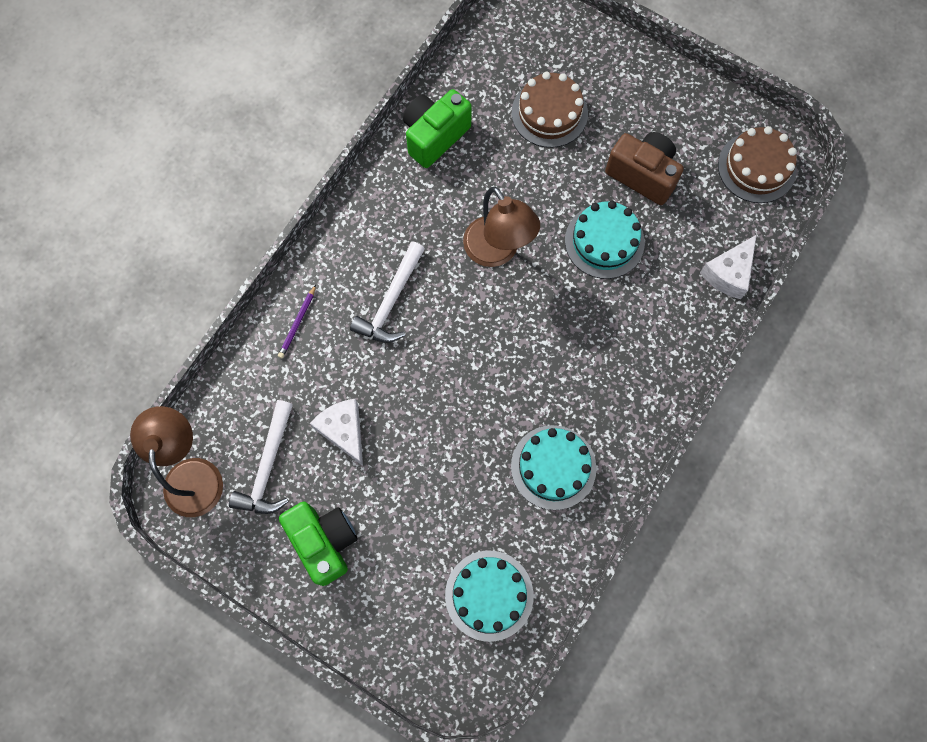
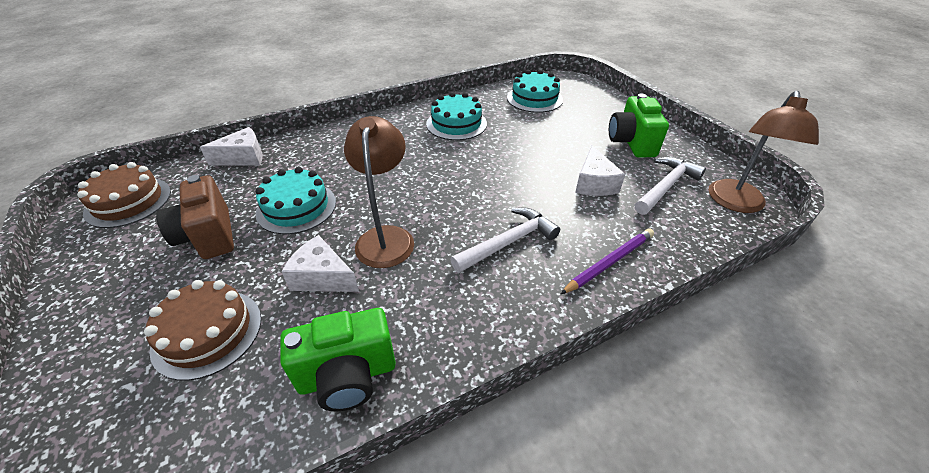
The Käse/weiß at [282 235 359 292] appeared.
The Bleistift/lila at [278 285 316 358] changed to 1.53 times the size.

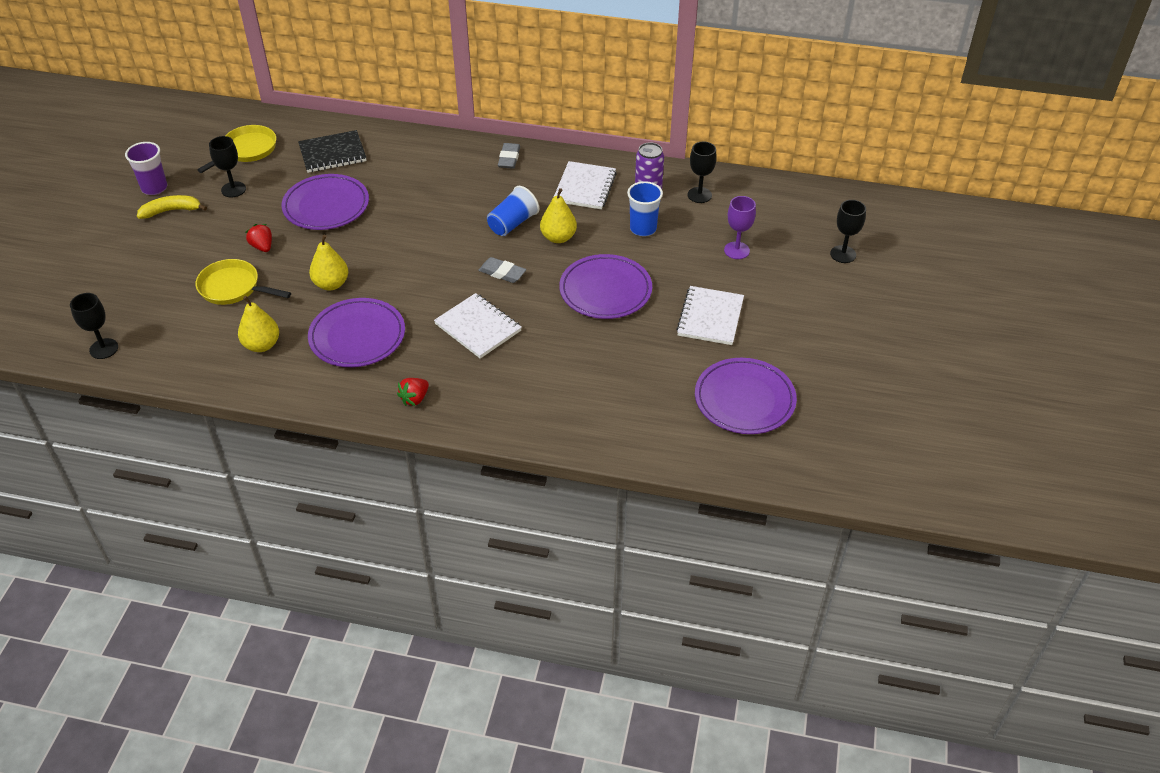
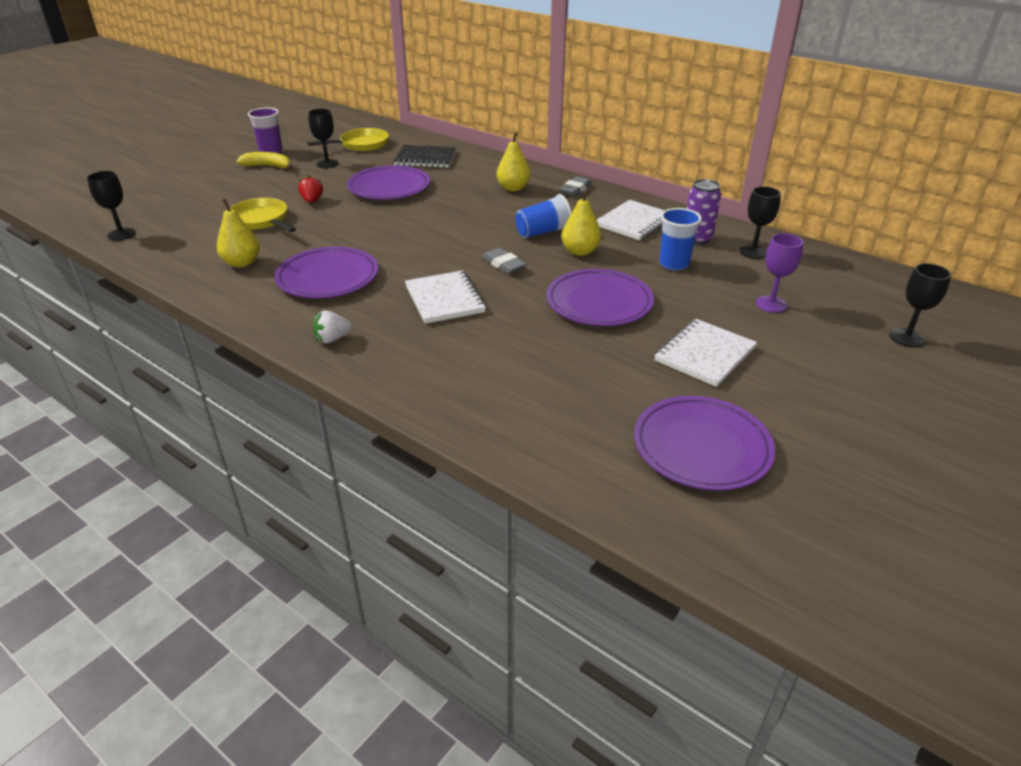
The Birne/gelb moved from [309 235 348 290] to [497 132 531 192].
The Erdbeere/rot at [397 378 429 406] became the Erdbeere/weiß at [313 311 352 343].

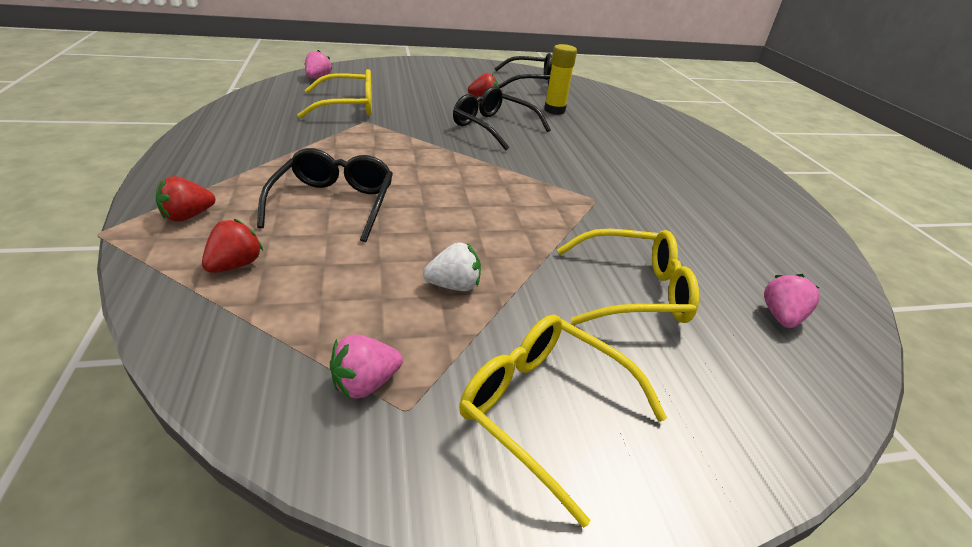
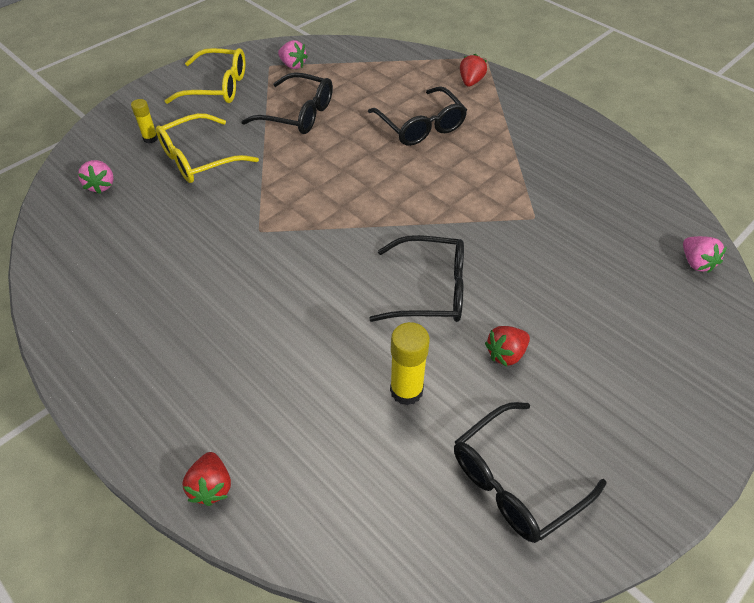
The Brille/gelb at [298 69 372 118] disappeared.
The Klebestift/gelb at [131 99 158 143] appeared.
The Erdbeere/rot moved from [202 219 263 273] to [183 452 231 506].
The Erdbeere/weiß at [423 242 481 291] was replaced by the Brille/schwarz at [241 72 333 134].
The Erdbeere/rosa at [330 334 403 398] turned 105 degrees clockwise.

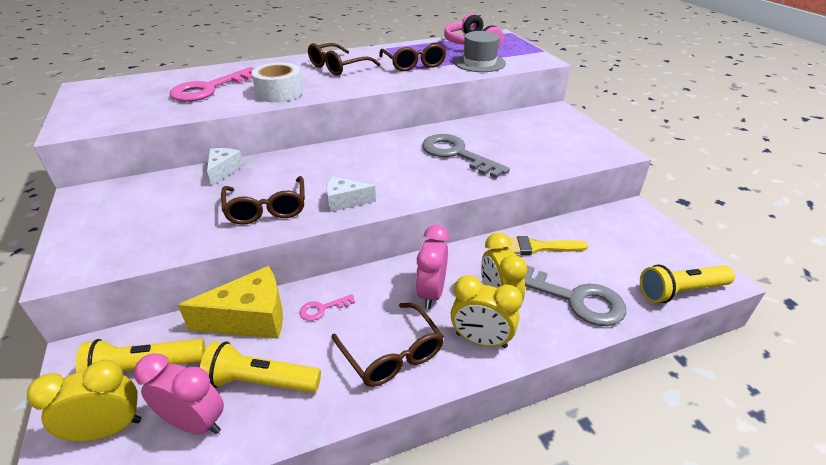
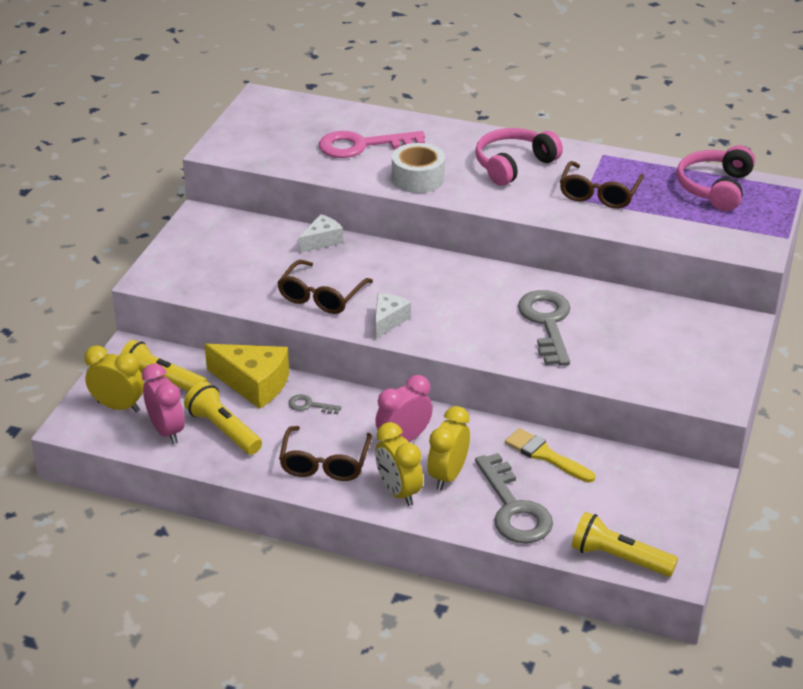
The Hut/grau at [454 31 506 72] disappeared.
The Brille/braun at [308 43 380 76] was replaced by the Kopfhörer/rosa at [475 128 563 186].
The Schlüssel/rosa at [300 294 355 321] became the Schlüssel/grau at [288 394 342 414].
The Käse/weiß at [326 176 376 212] turned 75 degrees clockwise.

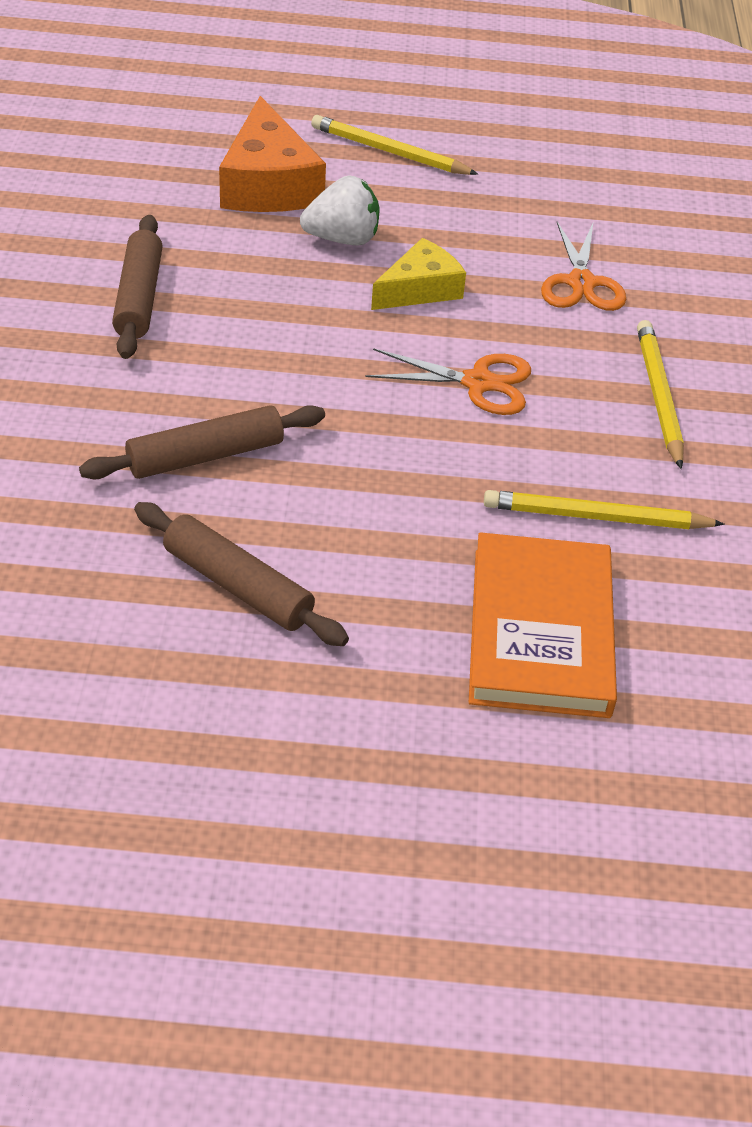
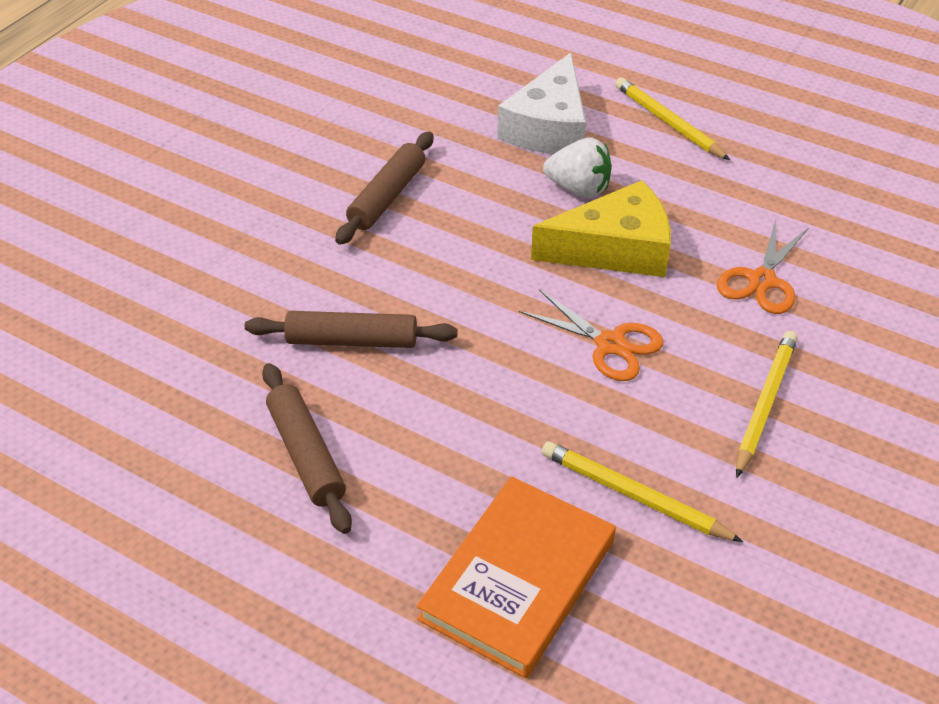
The Käse/orange at [219 96 326 212] became the Käse/weiß at [497 52 586 154].
The Käse/gelb at [371 238 466 310] changed to 1.58 times the size.

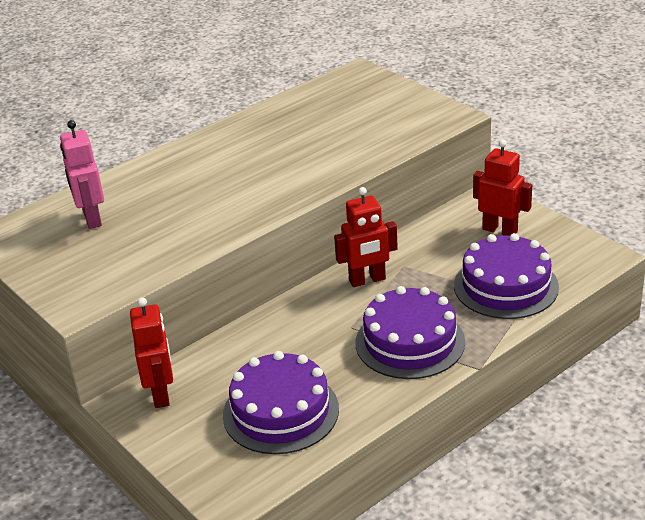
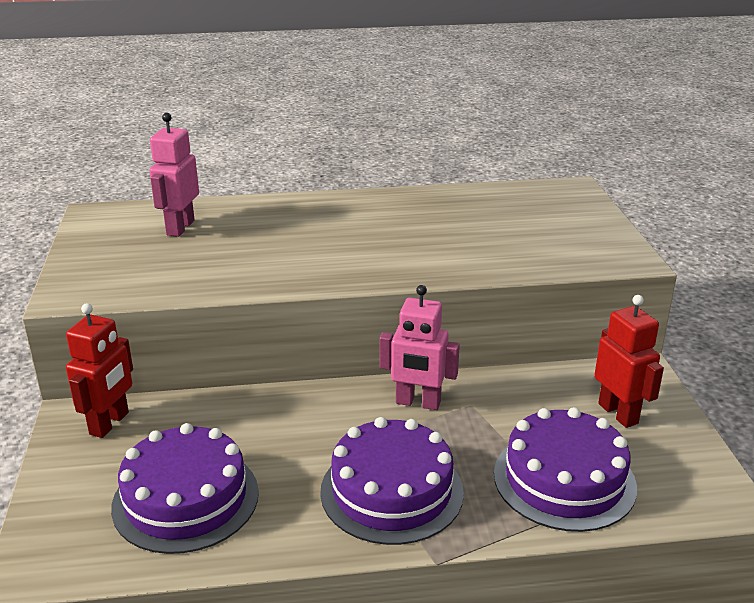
The Roboter/rot at [334 187 398 287] became the Roboter/rosa at [380 285 460 410].

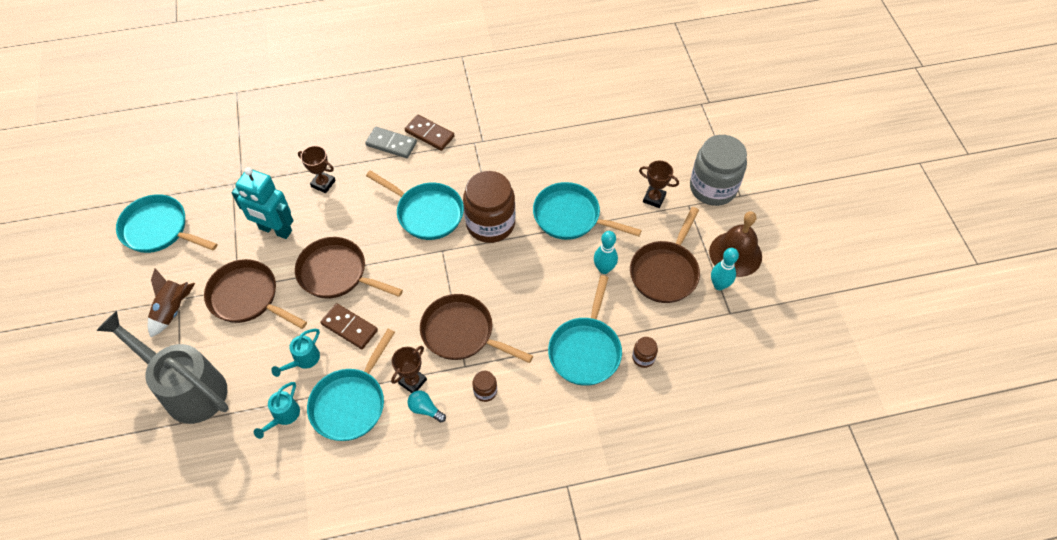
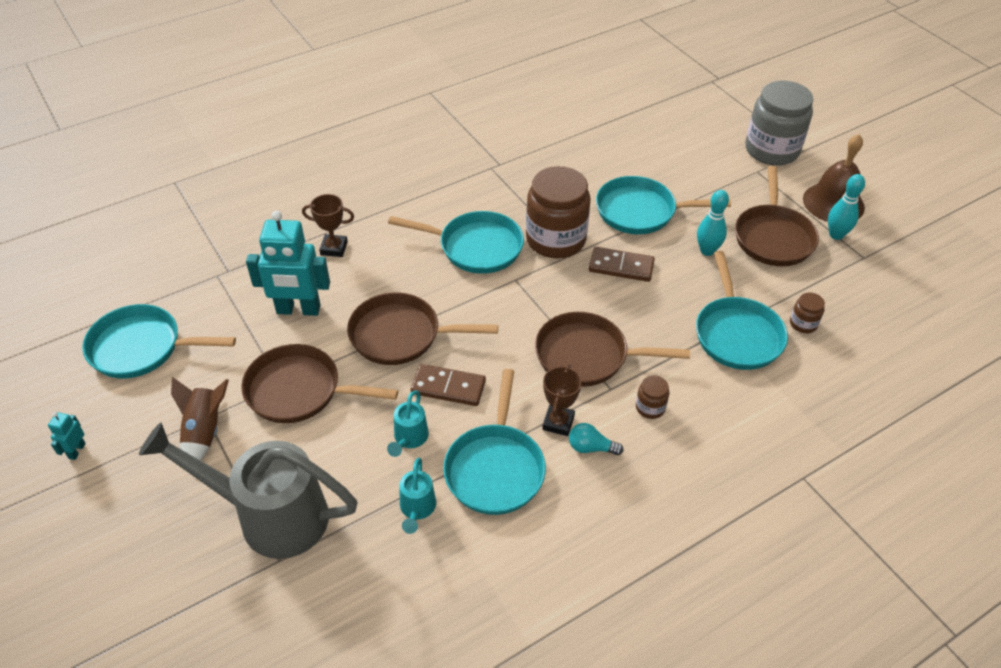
The Dominostein/grau at [365 127 417 158] disappeared.
The Pokal/braun at [639 161 679 208] disappeared.
The Roboter/türkis at [48 412 86 460] appeared.
The Dominostein/braun moved from [405 115 455 151] to [589 247 655 282].

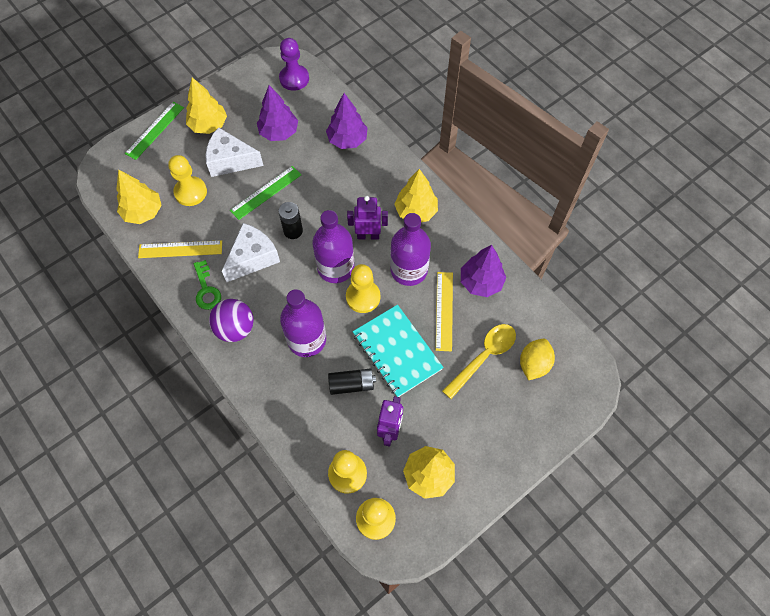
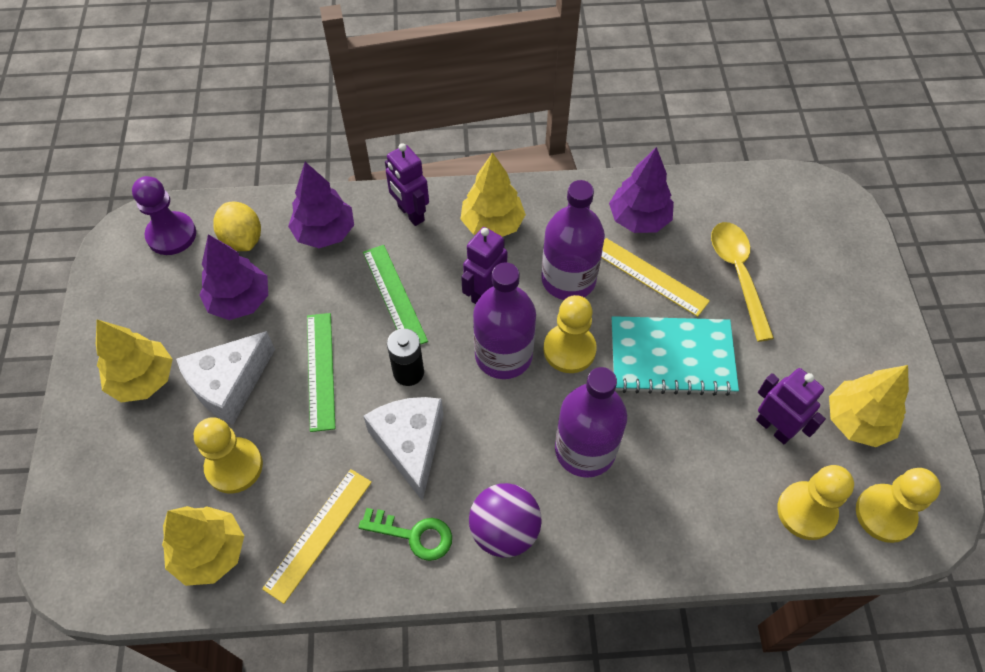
The Batterie/schwarz at [328 368 376 395] disappeared.
The Roboter/lila at [385 143 429 226] appeared.
The Lineal/grün moved from [125 102 184 160] to [363 245 428 345].
The Zitrone/gelb moved from [520 338 555 380] to [213 202 261 251].

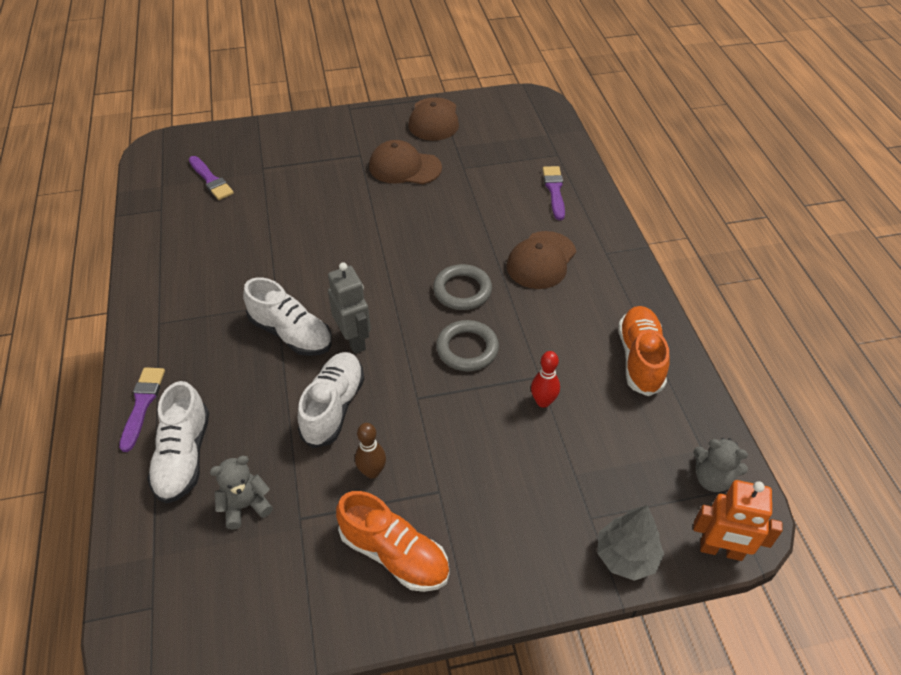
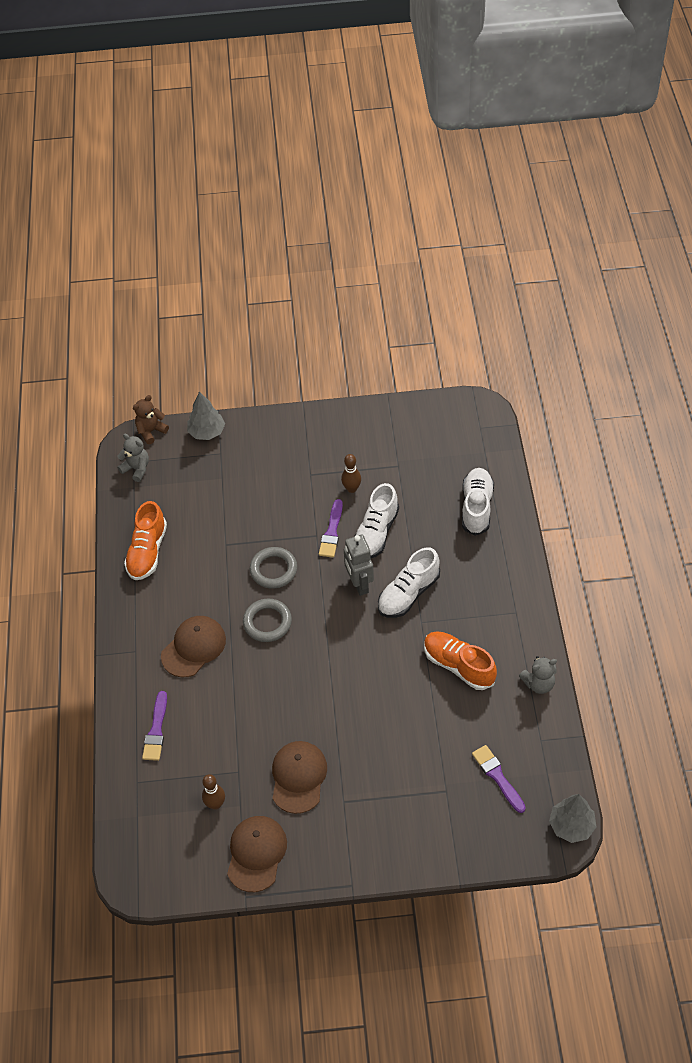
The Bowlingkegel/rot at [531 351 560 408] disappeared.
The Bowlingkegel/braun at [202 774 225 810] appeared.
The Baum/grau at [549 794 596 843] appeared.
The Pinsel/lila moved from [119 367 165 452] to [319 499 343 558].
The Teddybär/grau moved from [210 456 273 530] to [519 656 557 694].
The Schuh/orange moved from [336 491 449 592] to [424 631 497 690].
The Roboter/orange at [693 480 783 561] was replaced by the Teddybär/braun at [133 395 169 444].
The Schuh/weiß at [243 277 332 356] turned 90 degrees counterclockwise.
The Kappe/braun at [369 140 442 184] turned 105 degrees counterclockwise.

